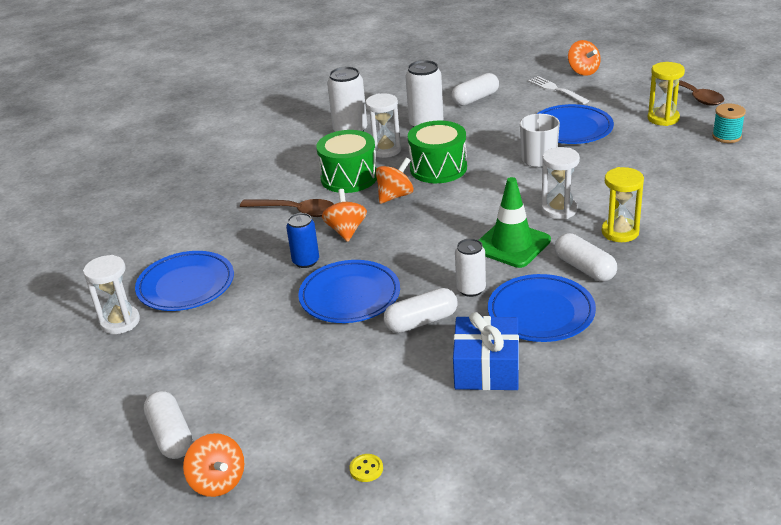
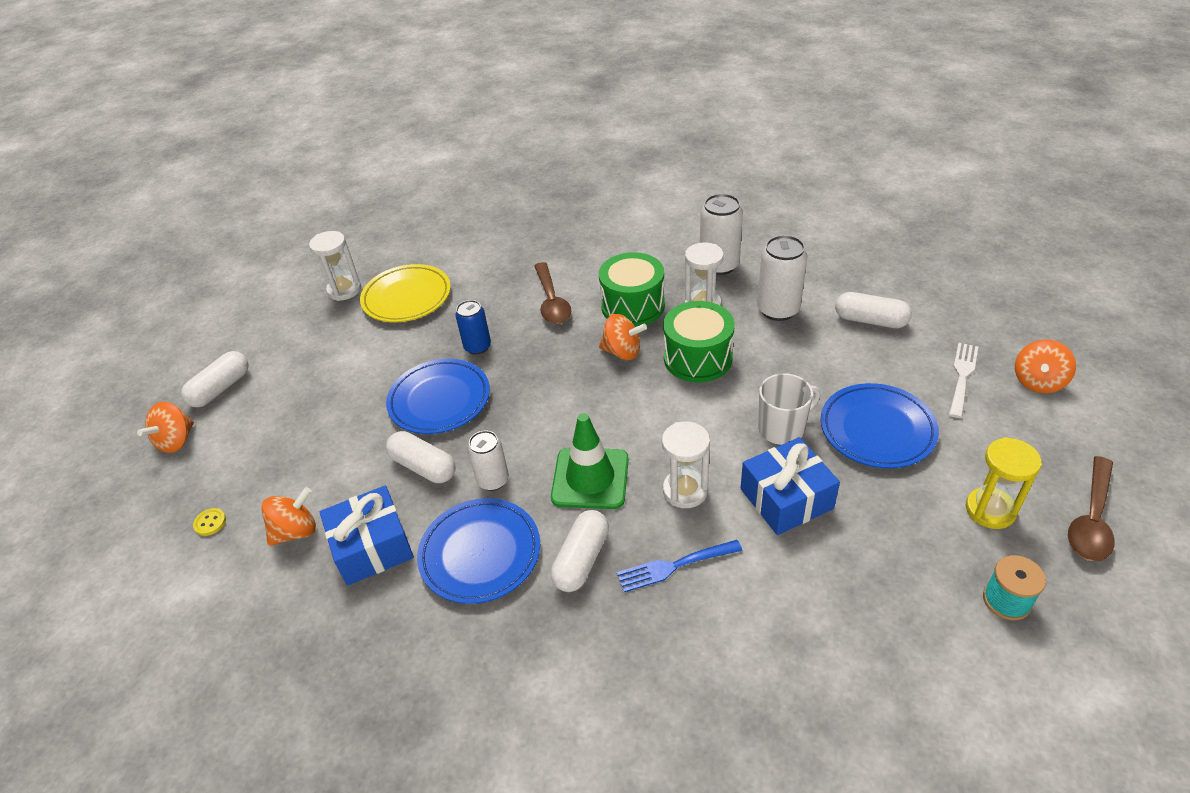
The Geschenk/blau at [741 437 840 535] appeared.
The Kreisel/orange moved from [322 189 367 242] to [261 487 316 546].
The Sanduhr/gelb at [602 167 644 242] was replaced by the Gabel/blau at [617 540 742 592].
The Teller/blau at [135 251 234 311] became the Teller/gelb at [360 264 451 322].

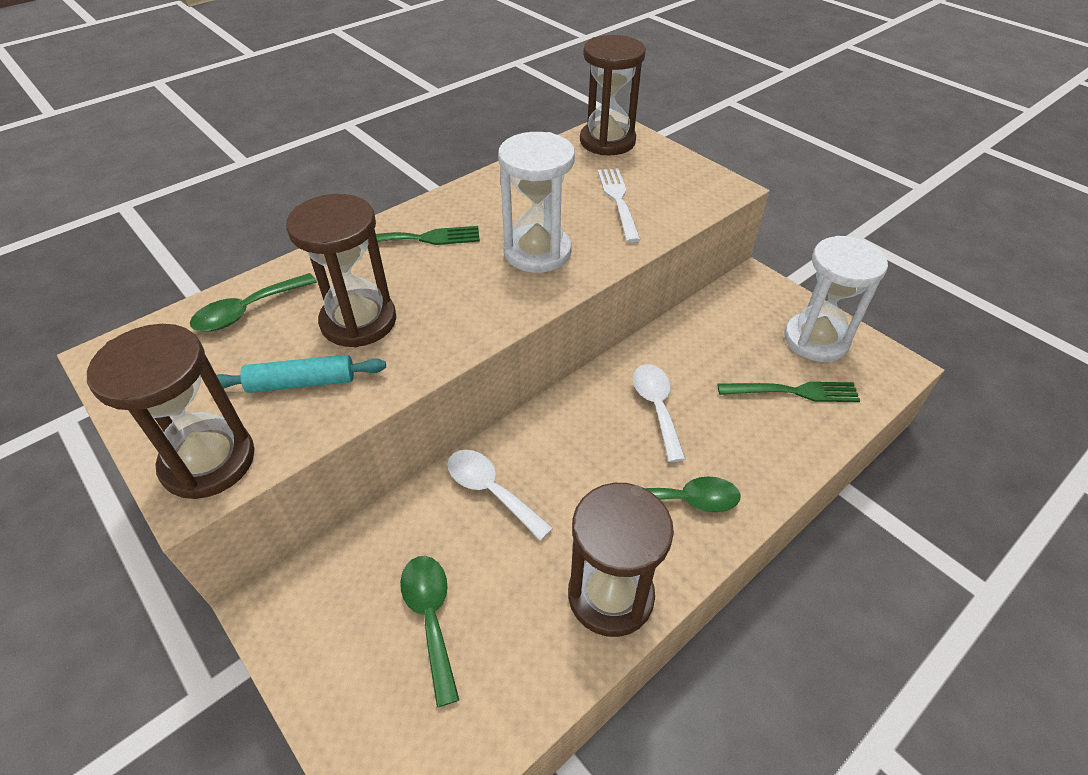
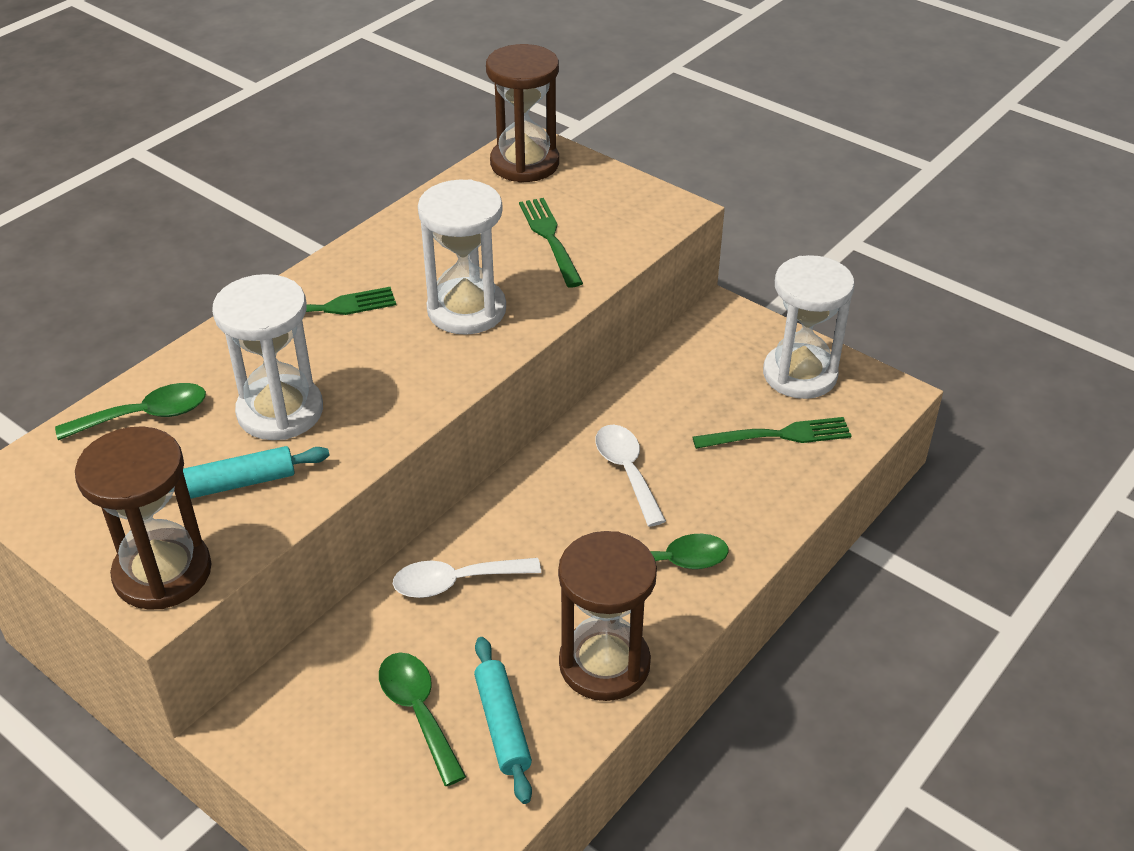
The Nudelholz/türkis at [474 637 532 804] appeared.
The Sanduhr/braun at [286 194 396 347] became the Sanduhr/weiß at [212 274 323 440].
The Gabel/weiß at [597 168 641 243] became the Gabel/grün at [519 198 583 287].
The Löffel/grün at [190 273 317 332] turned 150 degrees counterclockwise.
The Löffel/weiß at [447 450 553 541] turned 45 degrees counterclockwise.

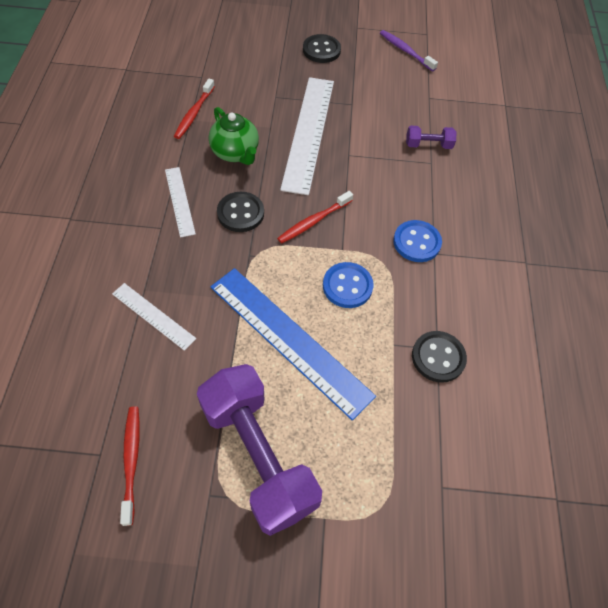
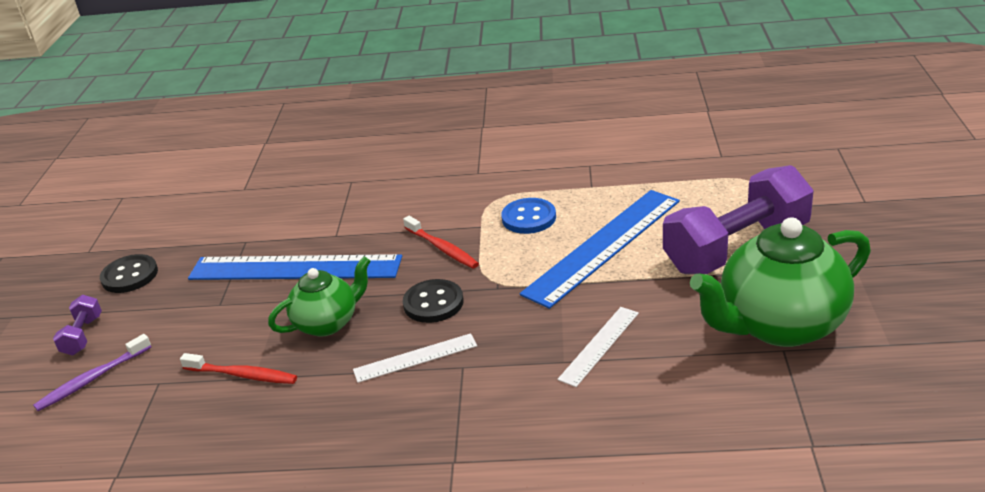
The Knopf/blau at [393 220 442 262] disappeared.
The Knopf/schwarz at [412 331 467 383] disappeared.
The Zahnbürste/lila moved from [380 30 438 71] to [33 334 151 411].
The Hantel/lila moved from [406 126 457 149] to [53 295 102 355].
The Zahnbürste/rot at [120 406 140 526] was replaced by the Teekanne/grün at [690 217 871 347].
The Lineal/weiß at [280 77 334 195] became the Lineal/blau at [188 254 402 280].

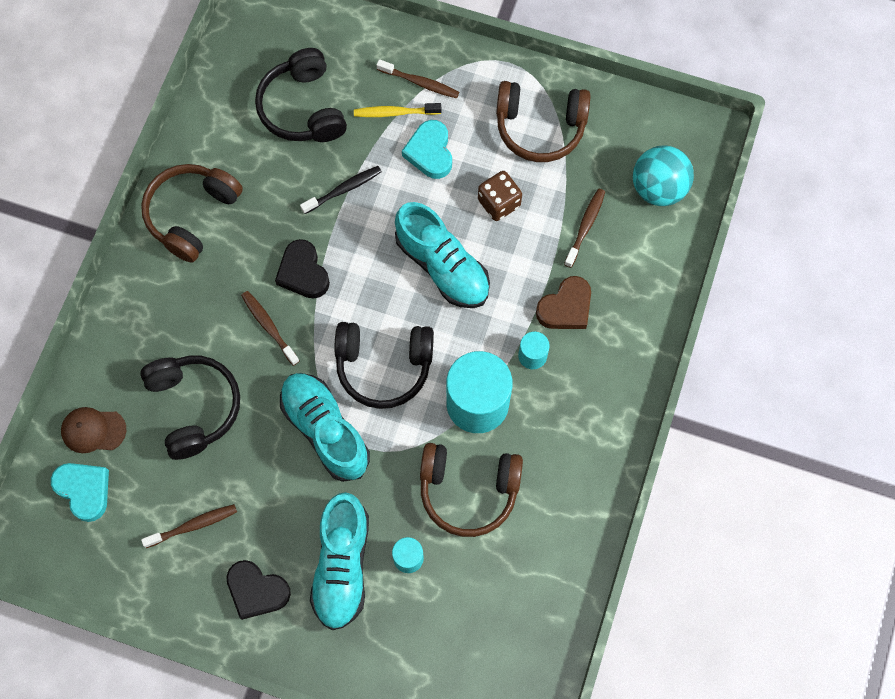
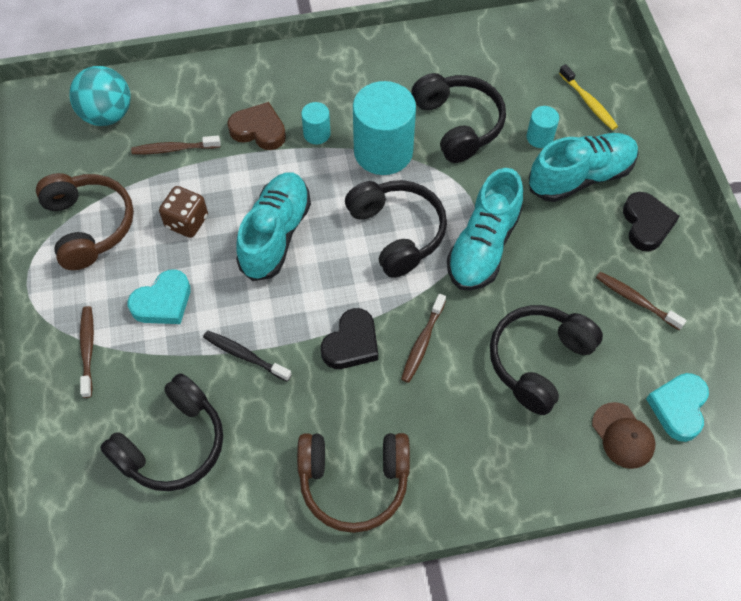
The Zahnbürste/gelb moved from [354 103 441 117] to [559 64 618 130].
The Kopfhörer/braun at [420 443 523 537] became the Kopfhörer/schwarz at [411 73 506 163].

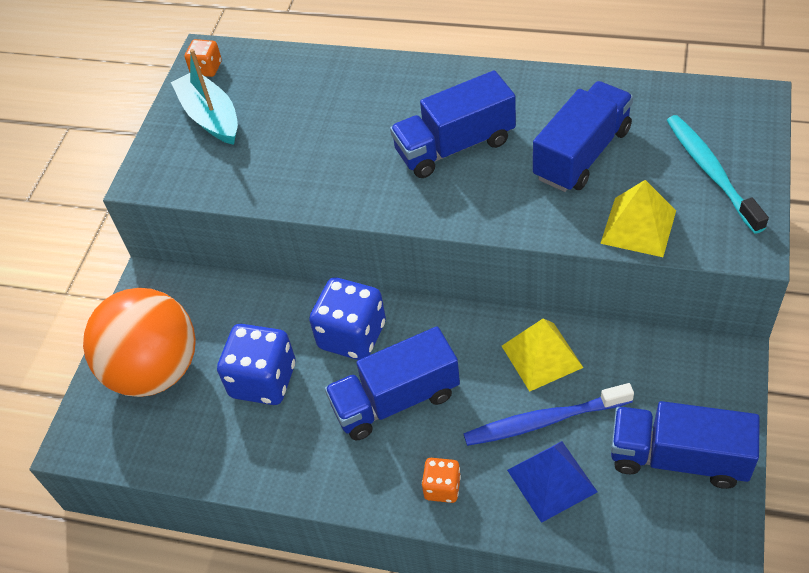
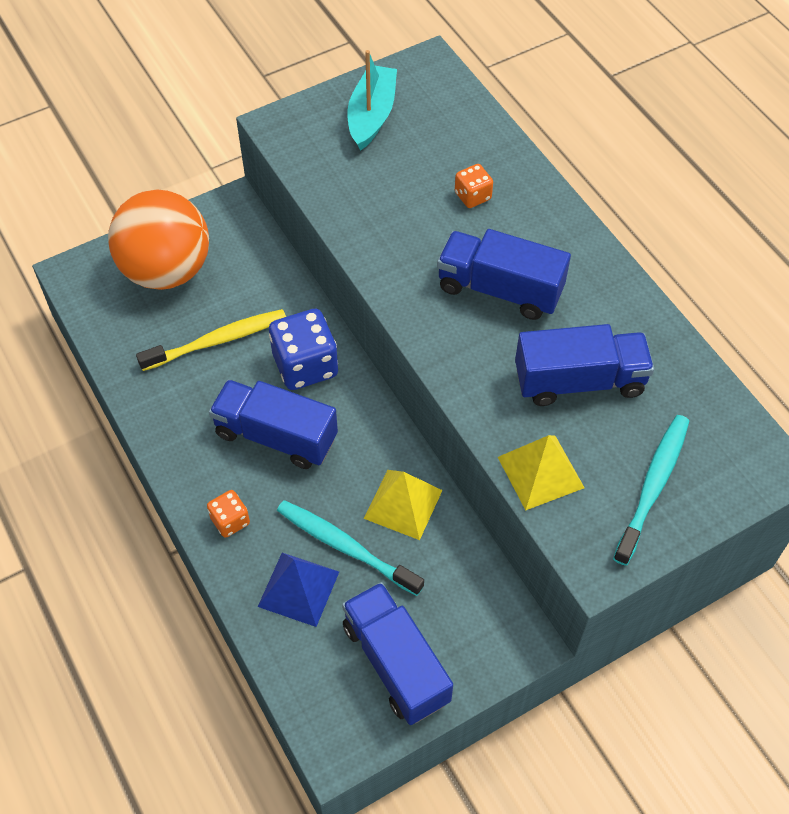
The Spielwürfel/orange moved from [185 39 222 77] to [455 164 493 208].
The Spielwürfel/blau at [217 324 296 405] was replaced by the Zahnbürste/gelb at [136 309 286 371].
The Zahnbürste/blau at [463 383 634 446] became the Zahnbürste/türkis at [277 500 424 596].

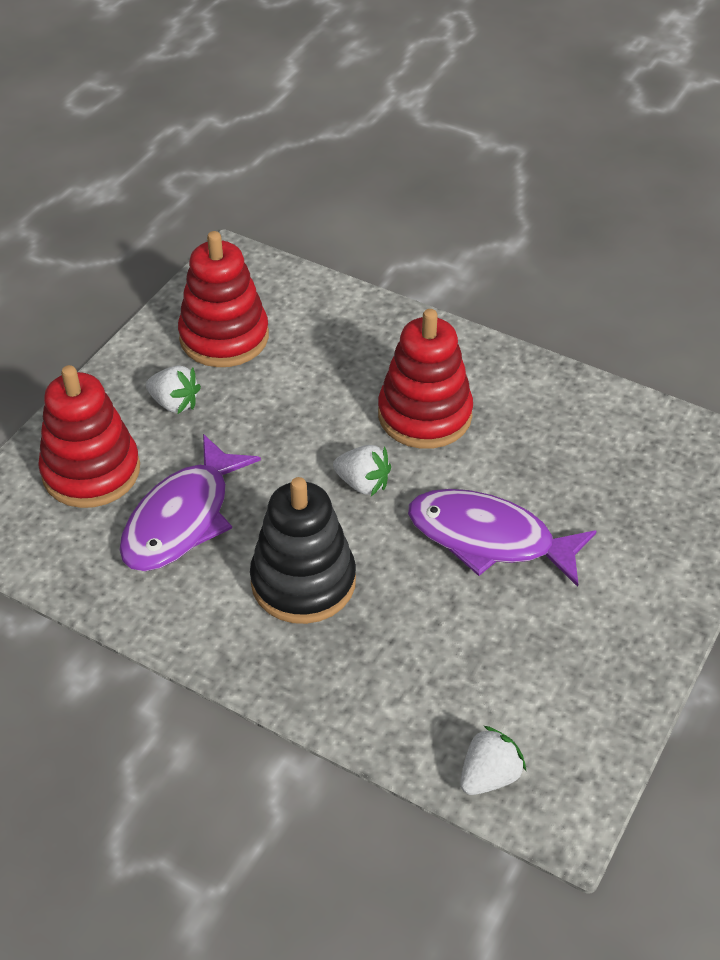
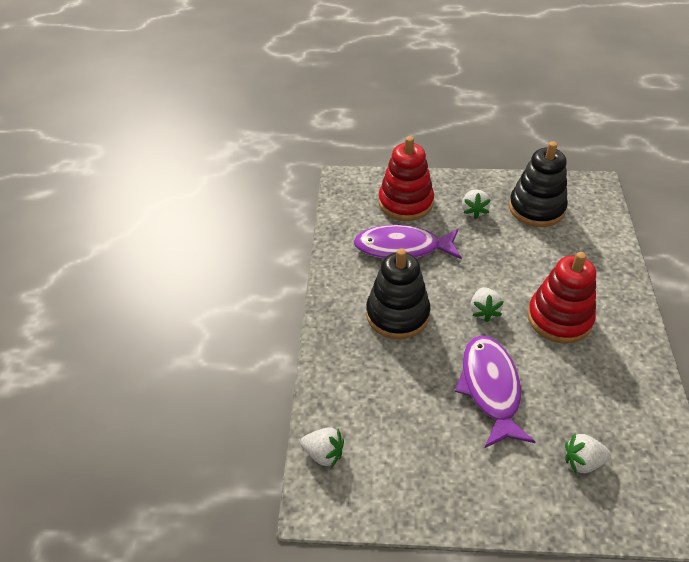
The Erdbeere/weiß at [565 433 611 474] appeared.
The Stapelspielzeug/rot at [178 231 269 367] became the Stapelspielzeug/schwarz at [509 141 568 227].

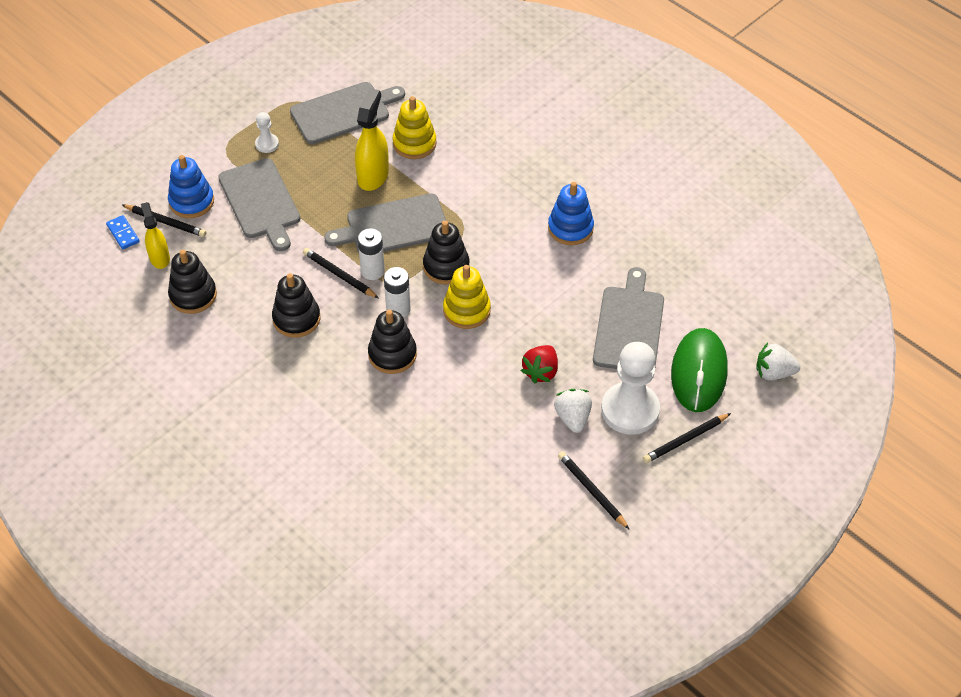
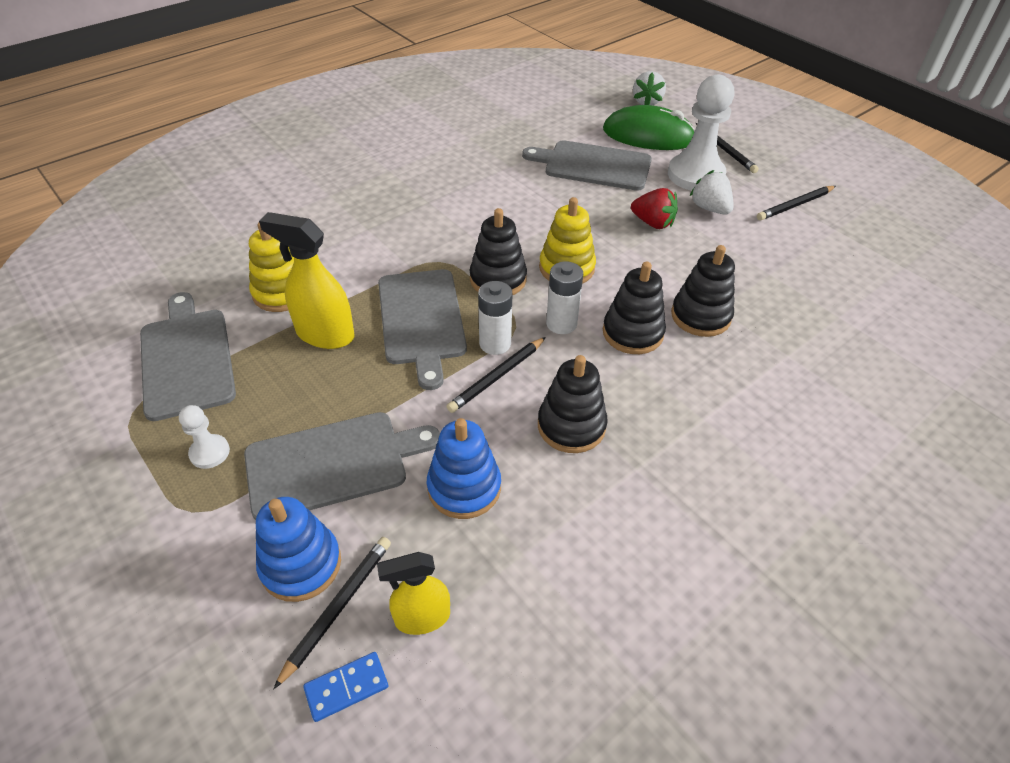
The Stapelspielzeug/schwarz moved from [168 250 217 314] to [671 245 735 337].
The Stapelspielzeug/blau moved from [548 182 594 245] to [427 418 501 519].
The Erdbeere/weiß at [554 389 592 433] turned 60 degrees clockwise.

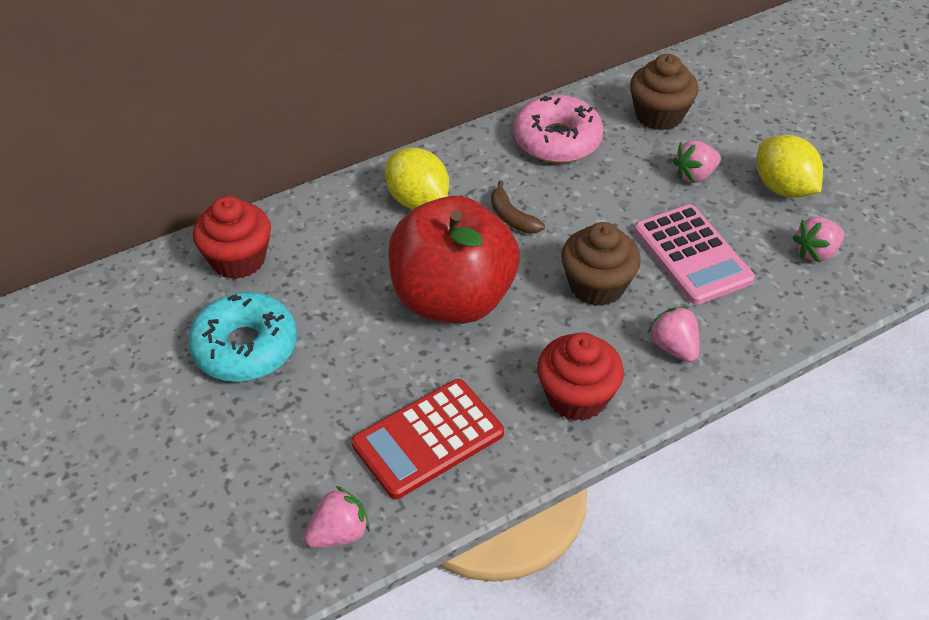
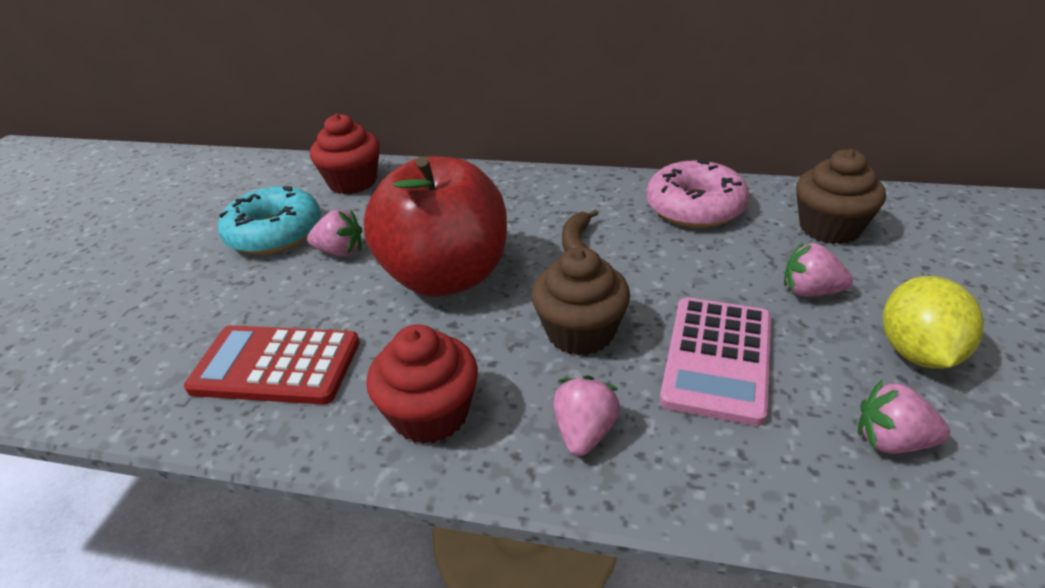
The Zitrone/gelb at [385 148 449 209] disappeared.
The Erdbeere/rosa moved from [305 486 370 548] to [307 209 362 257].

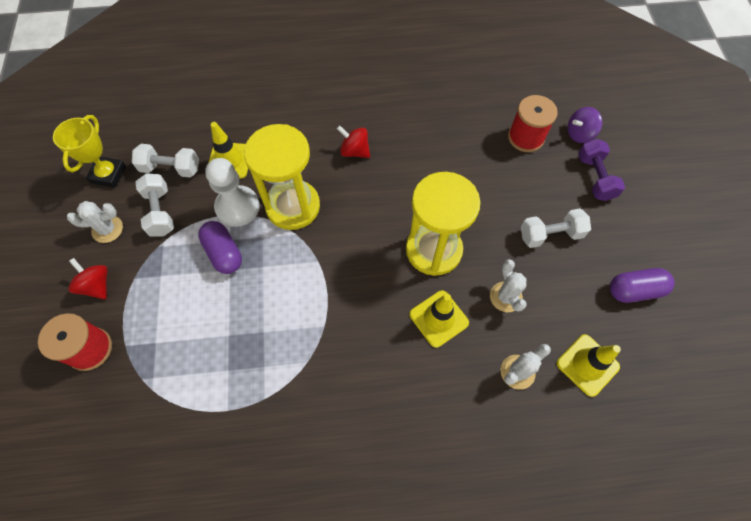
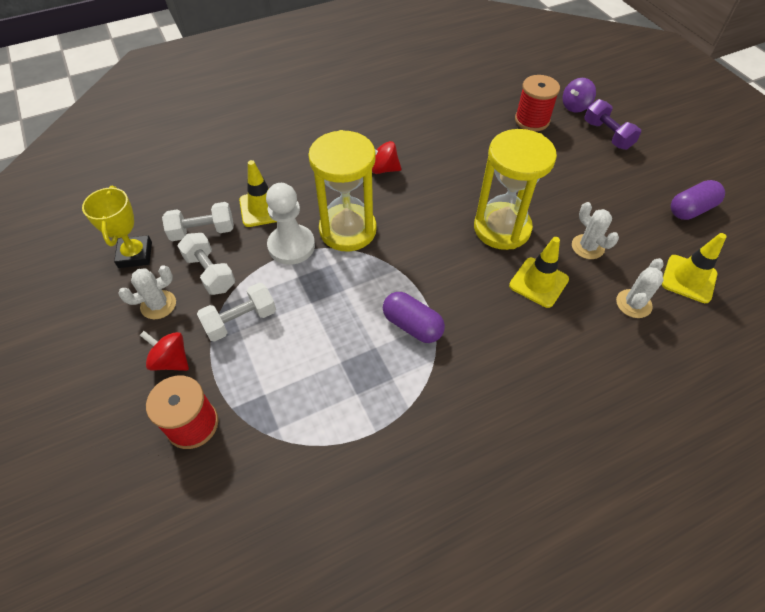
The Kapsel/lila moved from [198 221 242 274] to [383 292 445 343].
The Hantel/weiß moved from [521 208 591 248] to [197 283 276 342].

